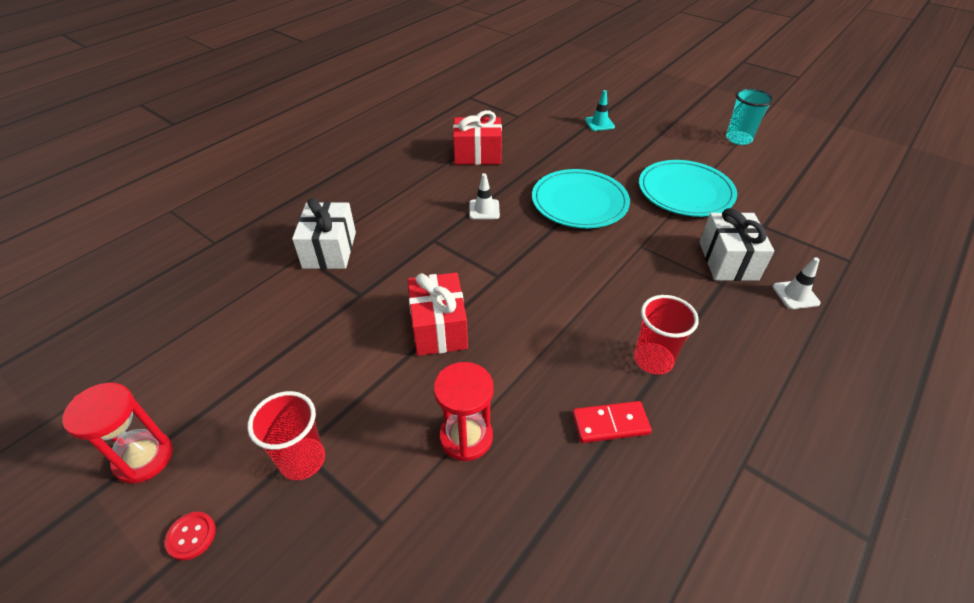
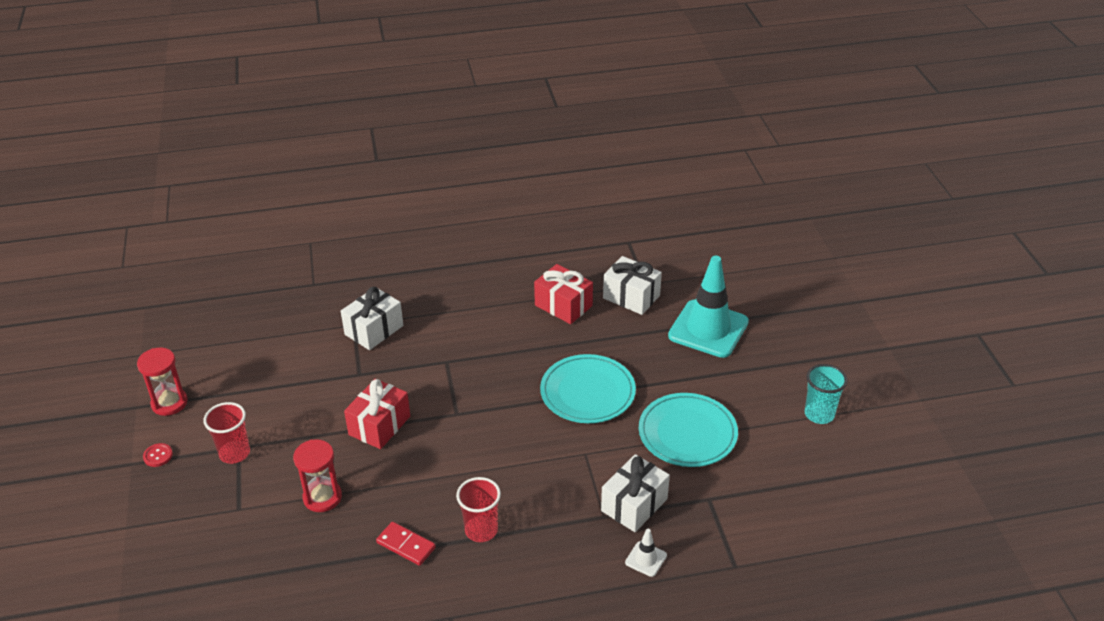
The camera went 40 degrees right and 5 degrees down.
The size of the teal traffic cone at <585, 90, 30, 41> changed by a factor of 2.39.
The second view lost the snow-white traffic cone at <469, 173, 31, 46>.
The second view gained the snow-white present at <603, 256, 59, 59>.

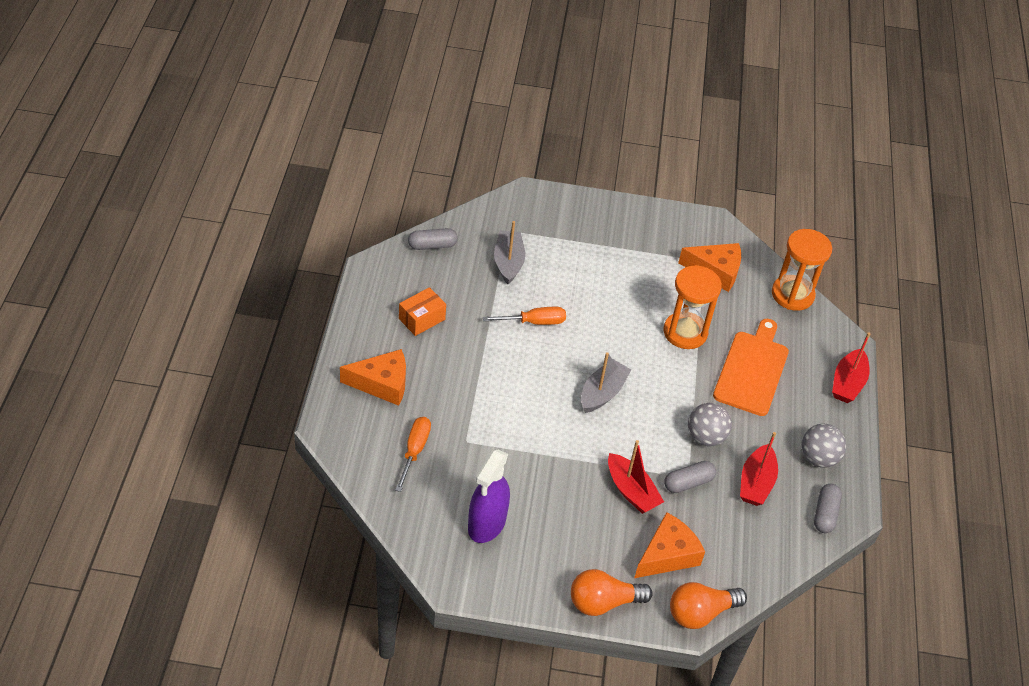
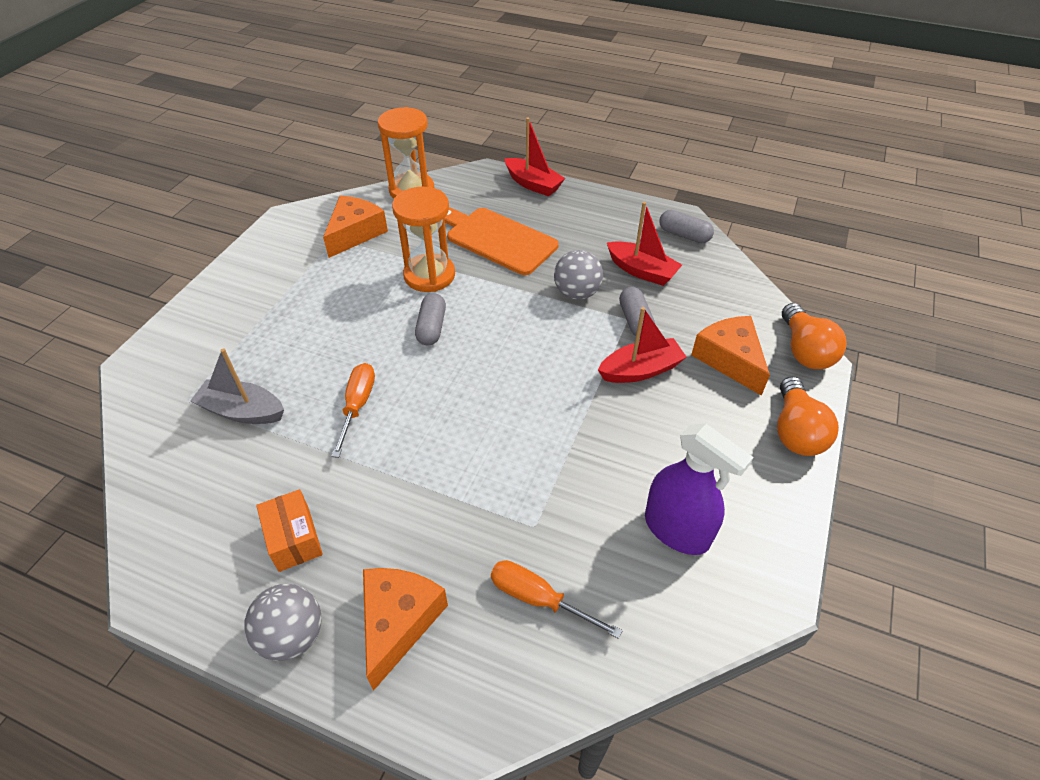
The camera went 70 degrees left and 0 degrees up.
The gray pill shape ended up elsewhere, having gone from <408, 228, 50, 22> to <415, 293, 31, 52>.
The second view lost the gray boat at <581, 352, 50, 61>.
The gray ball ended up elsewhere, having gone from <801, 424, 45, 44> to <244, 584, 78, 77>.

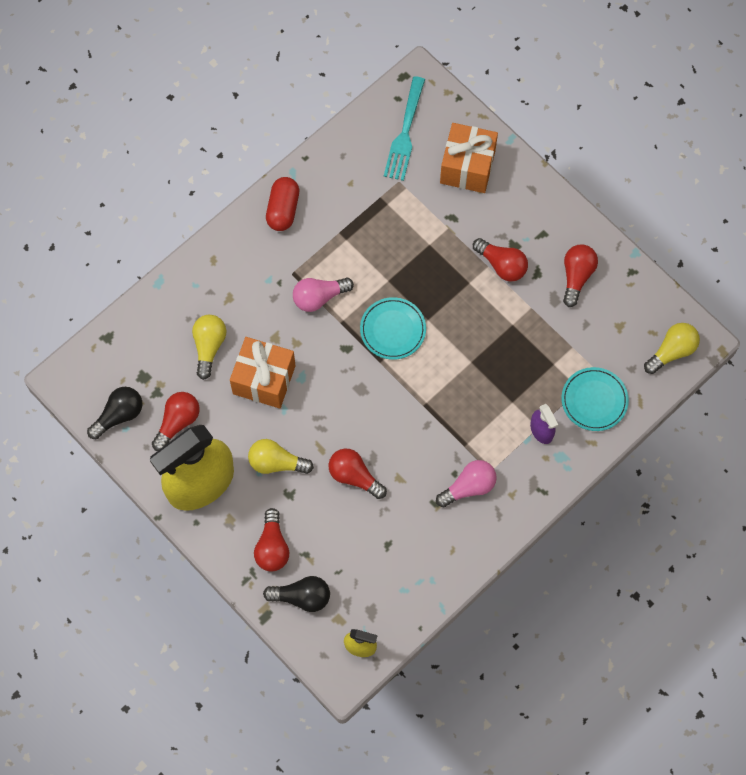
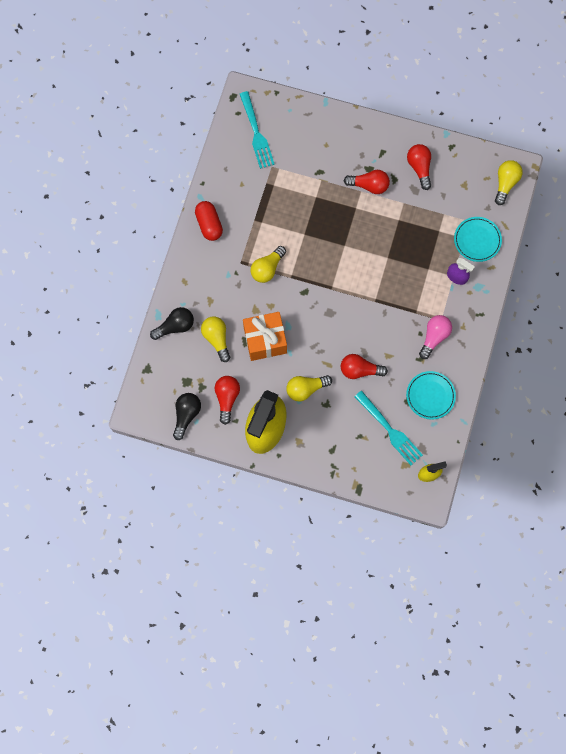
The camera went 30 degrees left and 5 degrees up.
The second view lost the orange present at <440, 123, 58, 70>.
What was the rosy bulb at <293, 277, 61, 35> turned into the golden bulb at <250, 246, 36, 37>.
The teal flat dish ended up elsewhere, having gone from <360, 297, 66, 63> to <406, 371, 50, 49>.
The second view lost the scarlet bulb at <254, 508, 35, 63>.
The jet-black bulb ended up elsewhere, having gone from <263, 576, 67, 36> to <150, 307, 44, 33>.
The second view gained the teal table fork at <354, 391, 69, 74>.

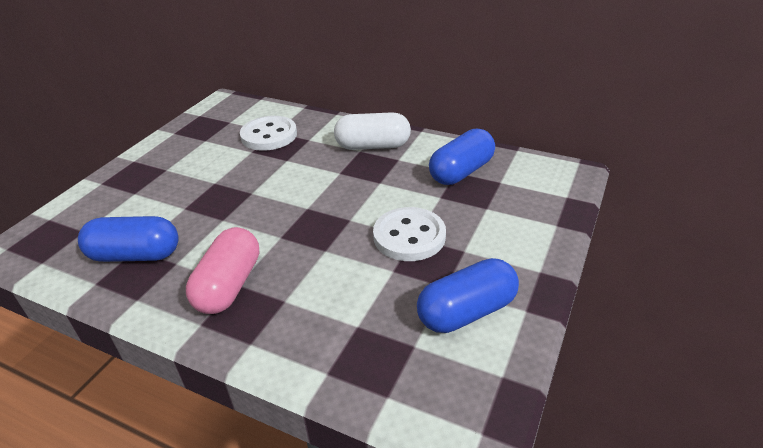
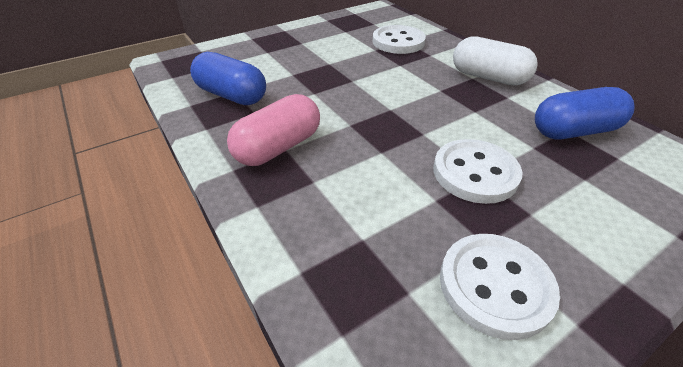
The camera went 30 degrees right and 5 degrees up.
Where the royal blue pill shape stood at <417, 258, 102, 75>, the snow-white button came to stand at <440, 234, 120, 106>.

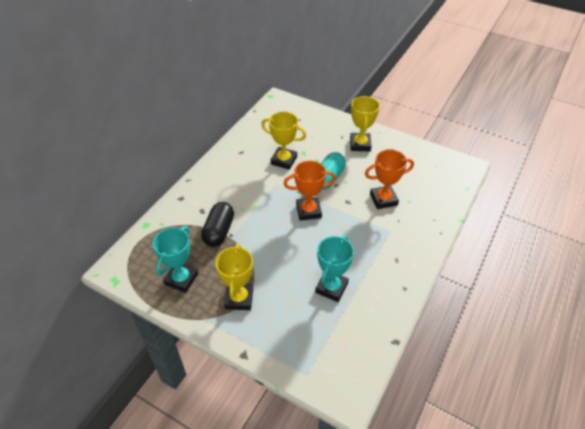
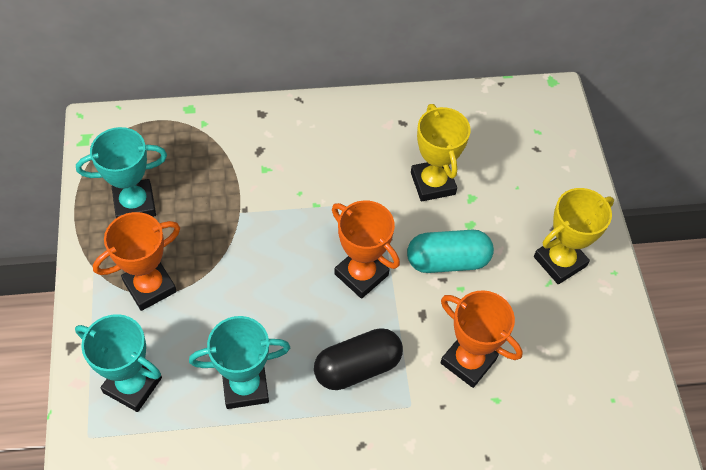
The camera went 50 degrees right and 10 degrees up.
The jet-black pill shape ended up elsewhere, having gone from <201, 202, 33, 45> to <314, 328, 89, 62>.
What was the golden prize cup at <215, 244, 38, 66> turned into the orange prize cup at <93, 212, 87, 99>.
The second view gained the teal prize cup at <75, 314, 87, 98>.

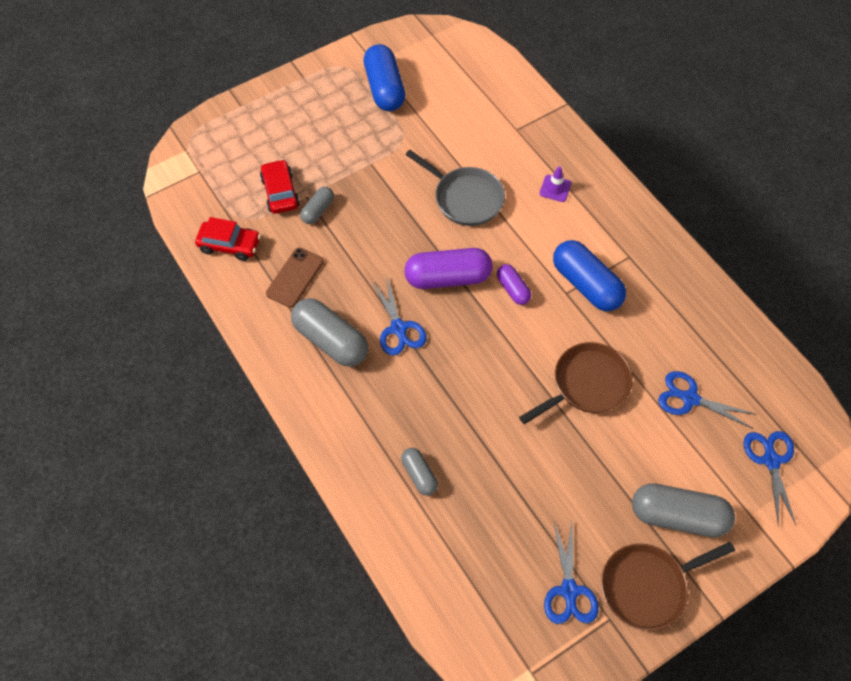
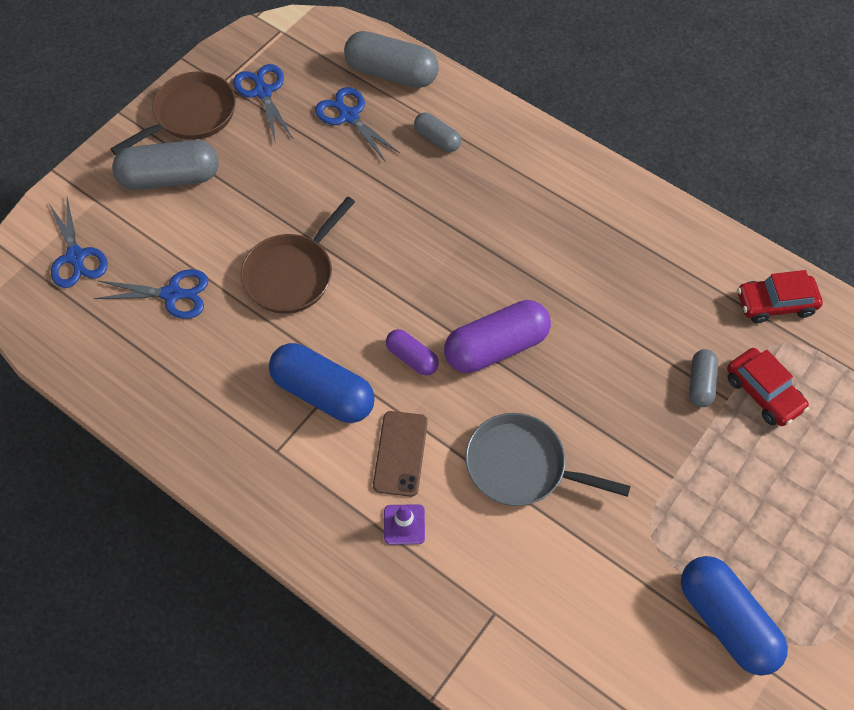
The camera went 160 degrees right and 0 degrees up.
The brown smartphone ended up elsewhere, having gone from <266, 248, 58, 60> to <373, 411, 55, 86>.
The royal blue shears ended up elsewhere, having gone from <372, 278, 55, 78> to <315, 87, 85, 75>.
The gray pill shape ended up elsewhere, having gone from <291, 298, 77, 69> to <344, 31, 95, 57>.

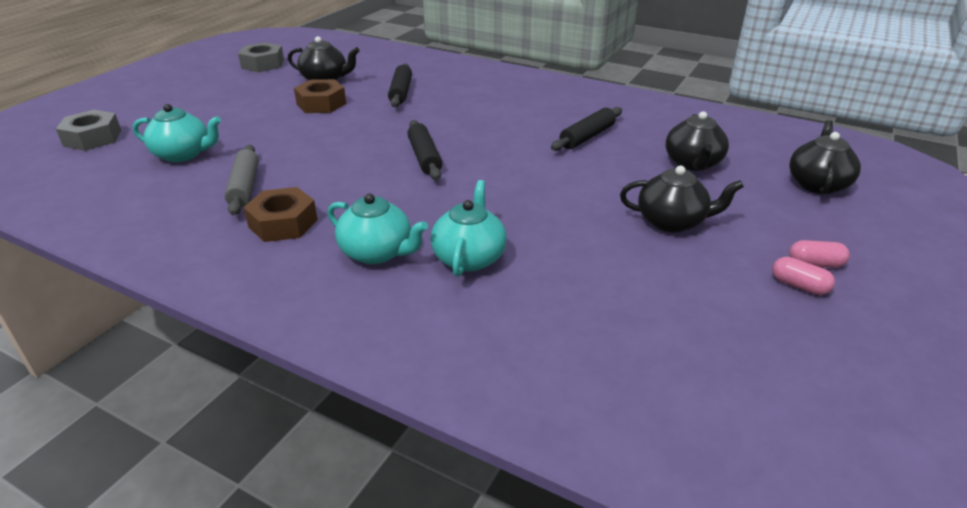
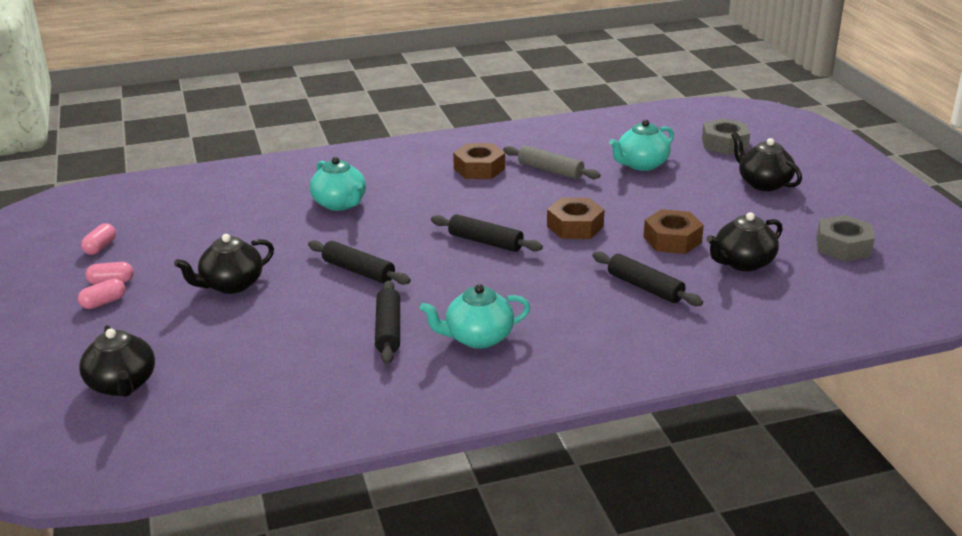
The camera went 135 degrees right and 5 degrees down.
The jet-black tea pot ended up elsewhere, having gone from <666, 111, 63, 60> to <731, 132, 71, 59>.
The teal tea pot ended up elsewhere, having gone from <328, 194, 100, 70> to <420, 284, 110, 65>.
The second view gained the brown hex nut at <547, 198, 58, 41>.
The second view gained the rosy pill shape at <81, 224, 35, 31>.
The second view gained the jet-black rolling pin at <308, 240, 103, 45>.

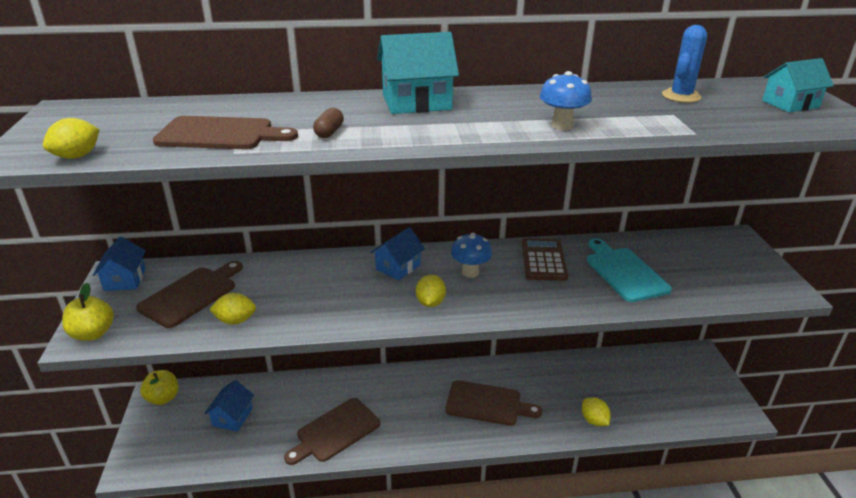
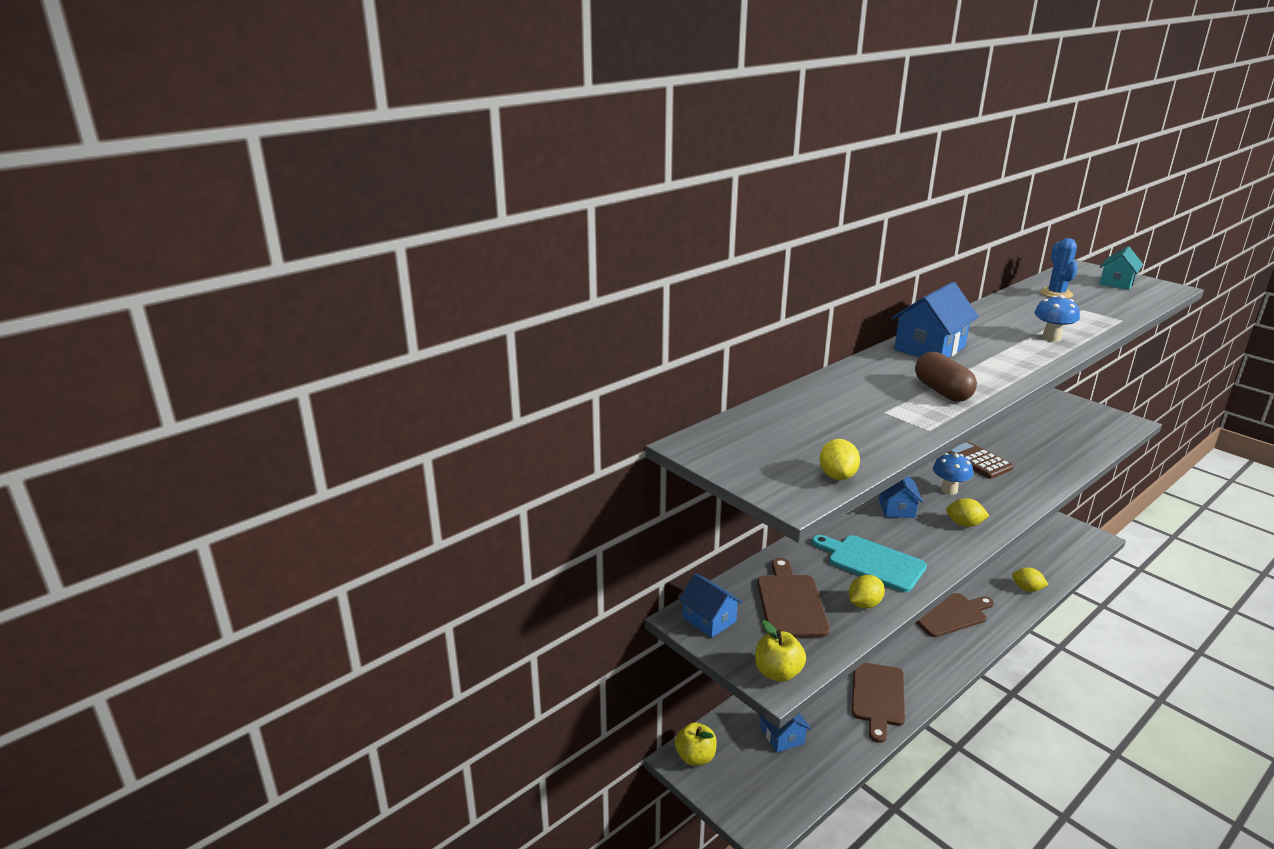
The camera went 35 degrees left and 5 degrees down.
What was the teal house at <377, 32, 82, 82> turned into the royal blue house at <891, 282, 88, 76>.
The size of the brown pill shape at <313, 108, 31, 30> changed by a factor of 1.78.
The second view lost the brown bread board at <153, 116, 145, 33>.
The teal bread board ended up elsewhere, having gone from <587, 238, 85, 64> to <812, 535, 115, 57>.
The golden toy lemon at <416, 275, 30, 32> ended up facing another way, 45 degrees counterclockwise from before.

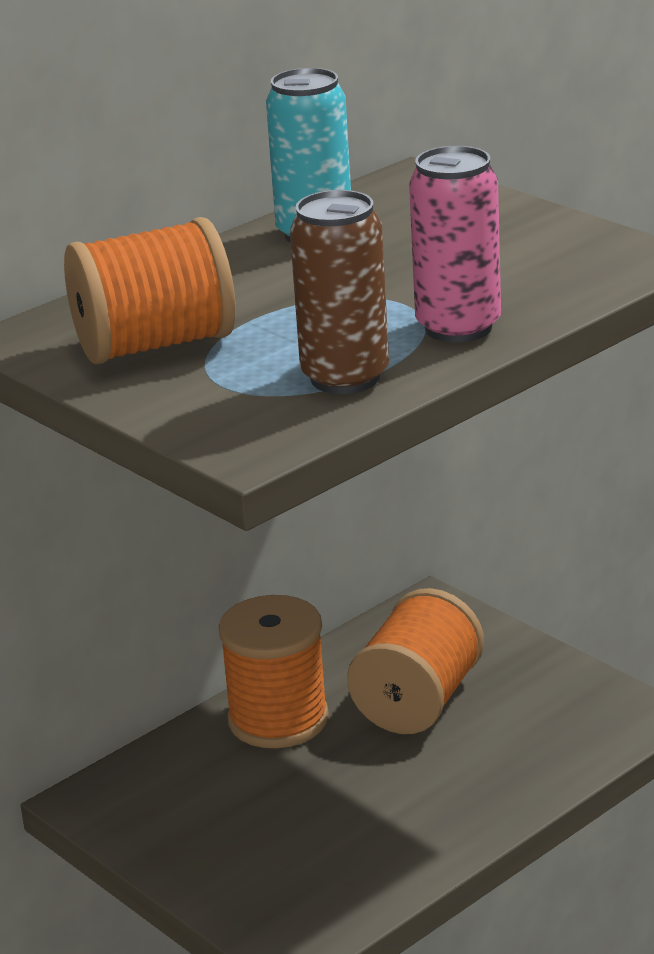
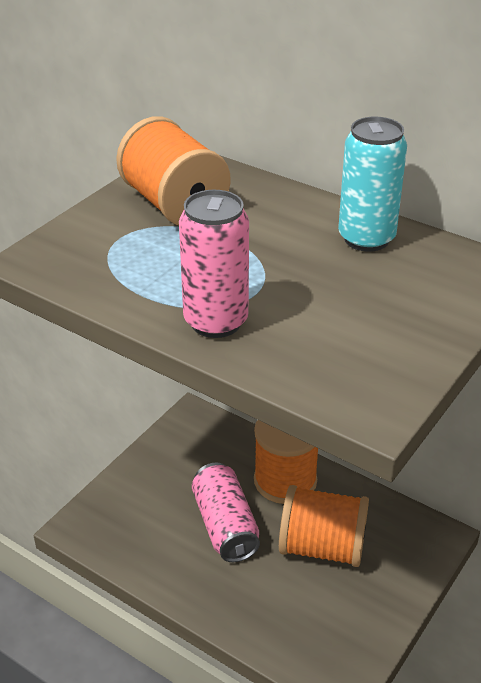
The camera went 75 degrees right and 10 degrees up.
The second view lost the brown soda can at <290, 190, 99, 204>.
The second view gained the rosy soda can at <192, 463, 68, 99>.

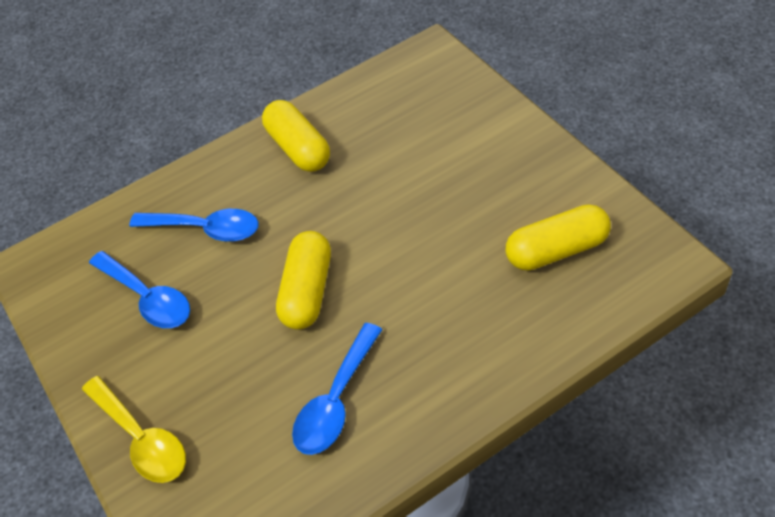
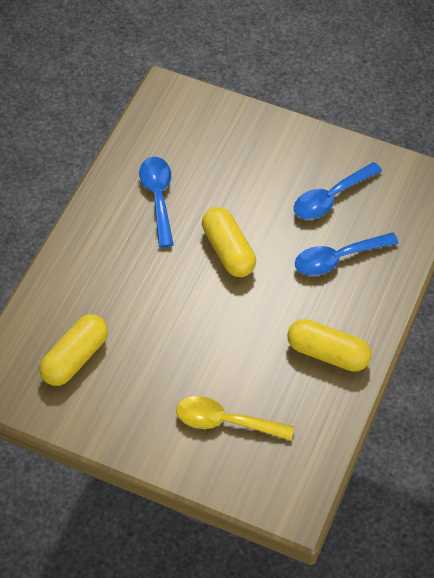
The camera went 140 degrees right and 5 degrees up.
The royal blue teaspoon at <89, 251, 101, 77> ended up facing another way, 45 degrees counterclockwise from before.
The golden teaspoon ended up elsewhere, having gone from <82, 376, 104, 107> to <176, 396, 118, 45>.

